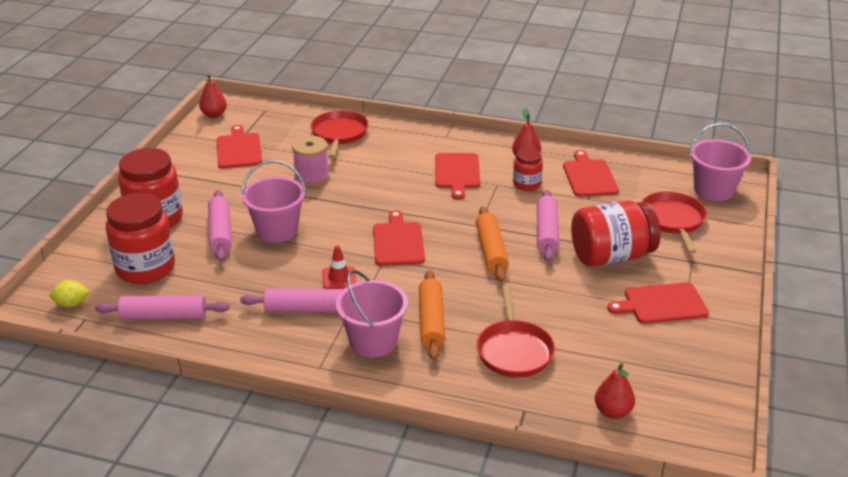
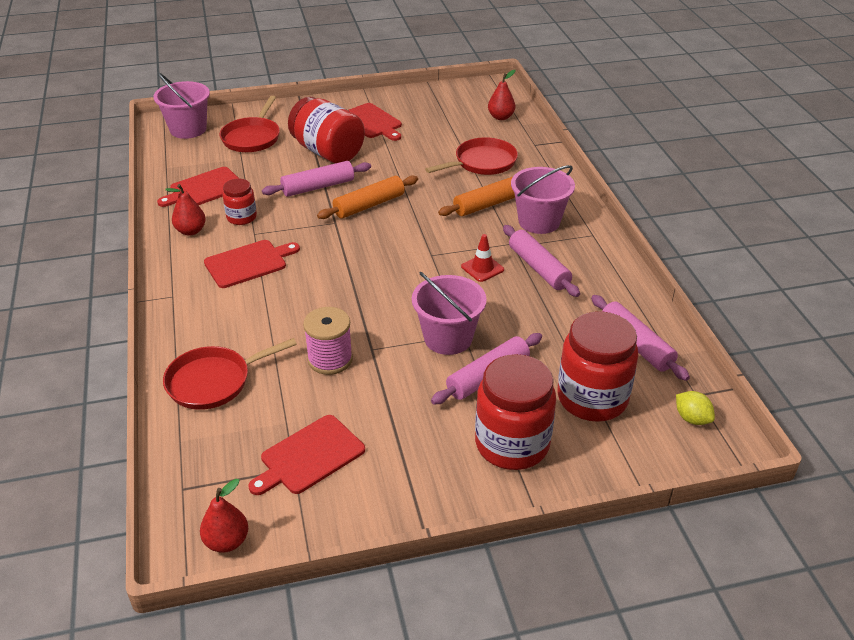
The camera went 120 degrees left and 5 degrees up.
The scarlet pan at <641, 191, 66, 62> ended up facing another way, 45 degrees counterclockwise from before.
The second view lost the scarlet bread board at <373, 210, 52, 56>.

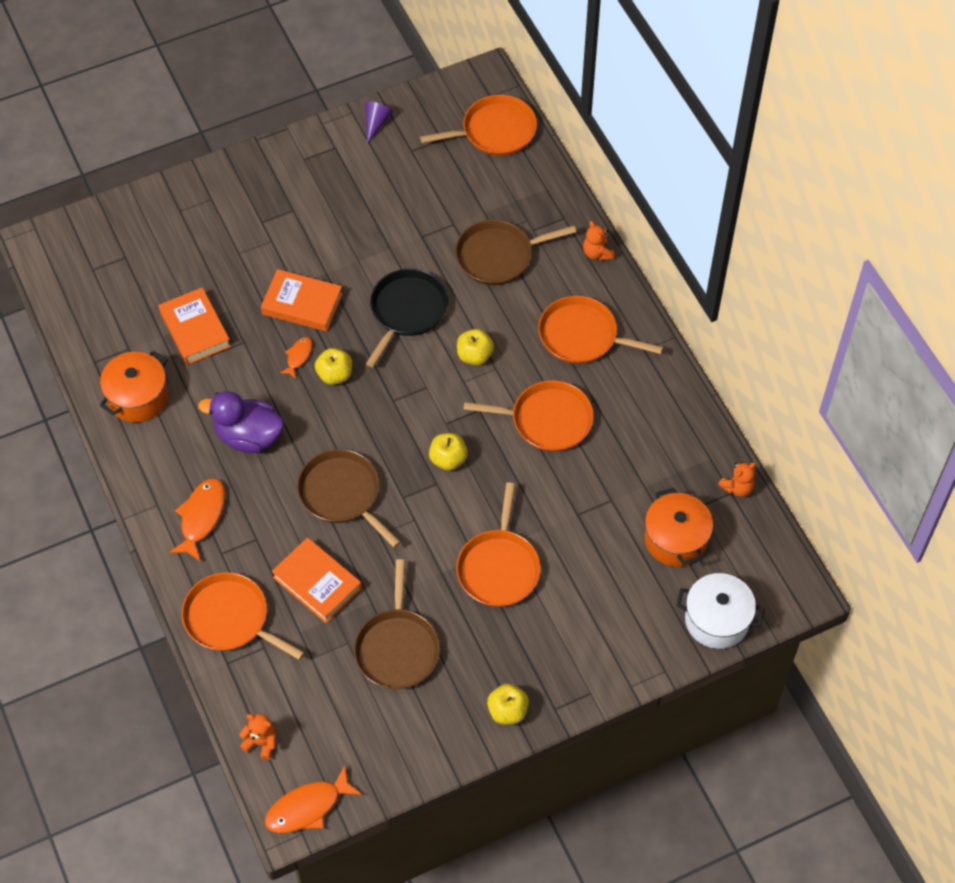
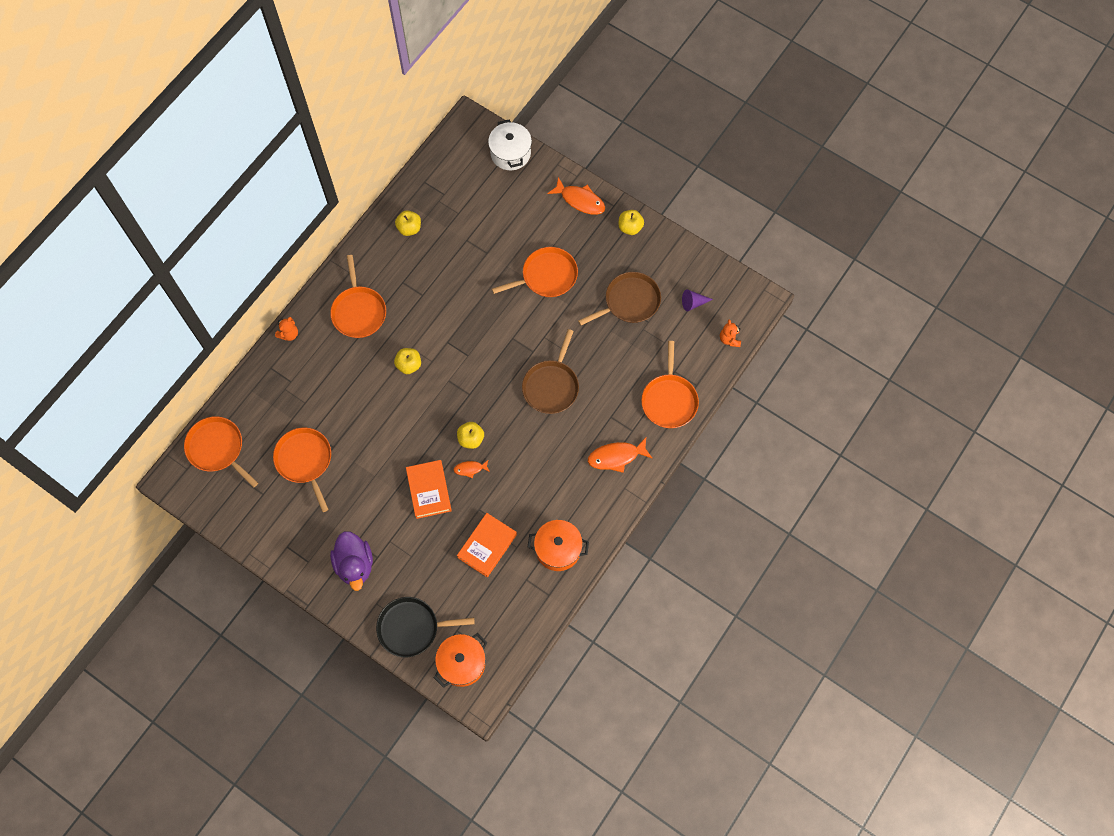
The camera went 120 degrees left and 10 degrees up.
The purple solid cone ended up elsewhere, having gone from <365, 101, 28, 43> to <682, 289, 31, 22>.
The second view lost the brown pan at <455, 220, 121, 65>.
The jet-black pan ended up elsewhere, having gone from <366, 269, 82, 98> to <376, 597, 99, 60>.
The orange pan ended up elsewhere, having gone from <463, 380, 131, 72> to <273, 428, 58, 84>.
The purple toy duck ended up elsewhere, having gone from <198, 391, 86, 62> to <330, 531, 43, 60>.
The golden apple fruit ended up elsewhere, having gone from <429, 433, 39, 38> to <395, 210, 26, 26>.
The second view lost the orange teddy at <718, 462, 38, 35>.
The orange stockpot ended up elsewhere, having gone from <644, 488, 69, 79> to <434, 633, 54, 55>.
The second view lost the orange hardback at <272, 537, 90, 86>.
The orange fish figure ended up elsewhere, having gone from <265, 766, 97, 67> to <547, 177, 58, 38>.

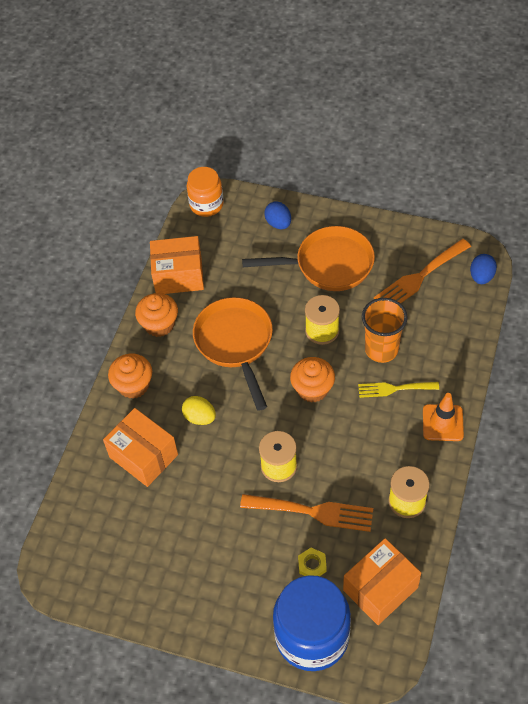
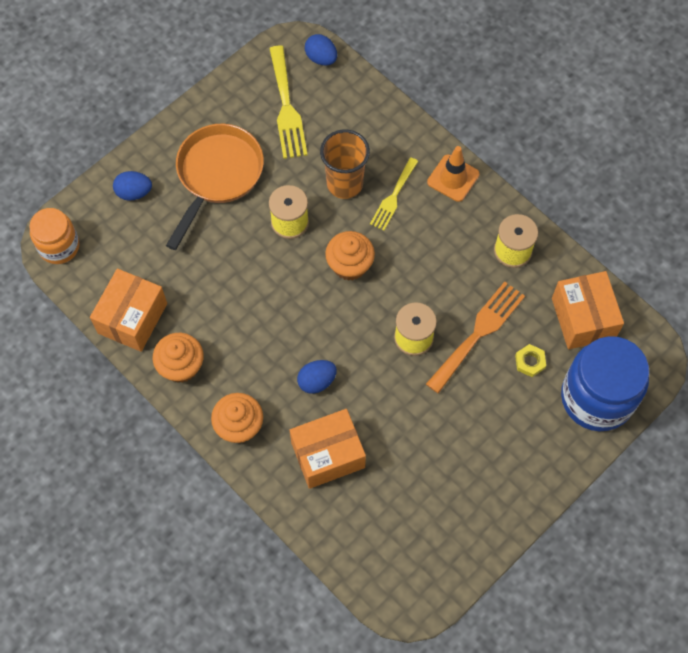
The camera went 65 degrees left and 10 degrees up.
What was the orange table fork at <374, 239, 97, 64> turned into the golden table fork at <269, 46, 38, 113>.
The second view lost the orange pan at <193, 297, 80, 114>.
What was the golden toy egg at <182, 396, 34, 29> turned into the royal blue toy egg at <297, 360, 40, 34>.

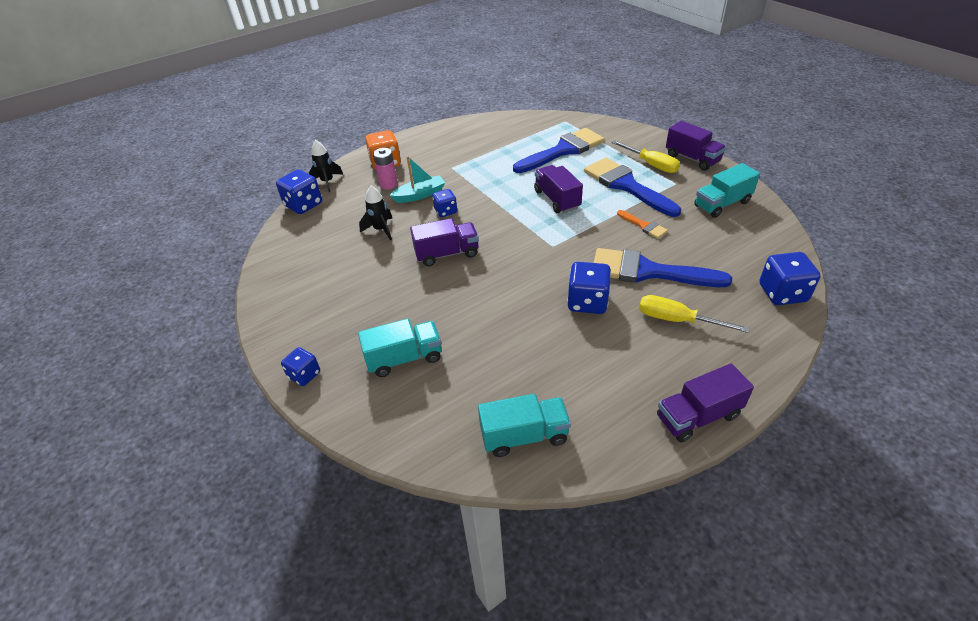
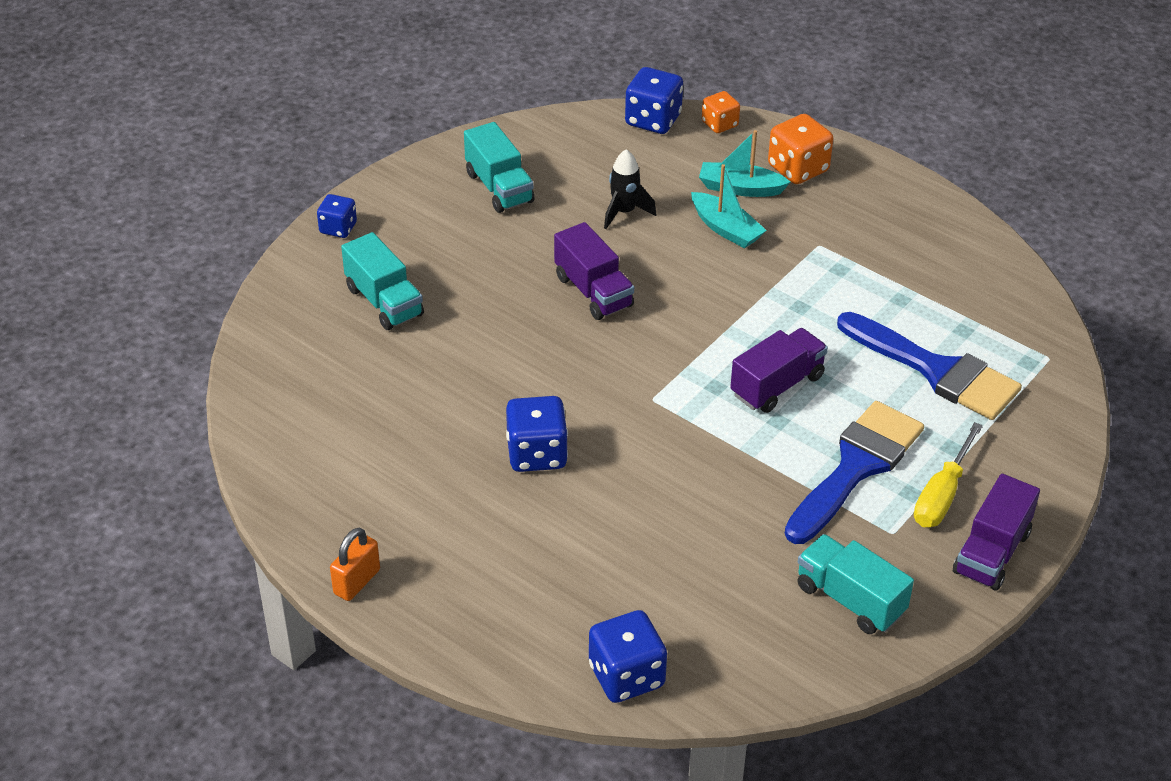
The camera went 70 degrees right and 0 degrees up.
Where the jet-black spaceship stood at <309, 140, 34, 52>, the orange die came to stand at <702, 91, 38, 42>.
Where the rosy AA battery stood at <373, 148, 25, 41>, the teal boat came to stand at <699, 130, 91, 67>.
The second view lost the royal blue die at <432, 189, 25, 28>.
The second view lost the orange paintbrush at <617, 210, 51, 29>.
The second view lost the royal blue paintbrush at <594, 248, 138, 39>.
The second view lost the golden screwdriver at <639, 295, 111, 38>.
Where the purple lorry stood at <657, 364, 97, 79>, the orange small lock came to stand at <330, 528, 50, 73>.
The teal lorry ended up elsewhere, having gone from <478, 394, 93, 63> to <464, 122, 71, 91>.

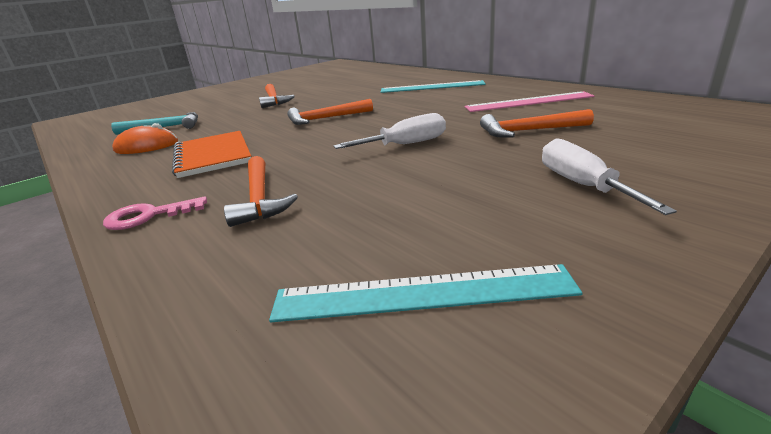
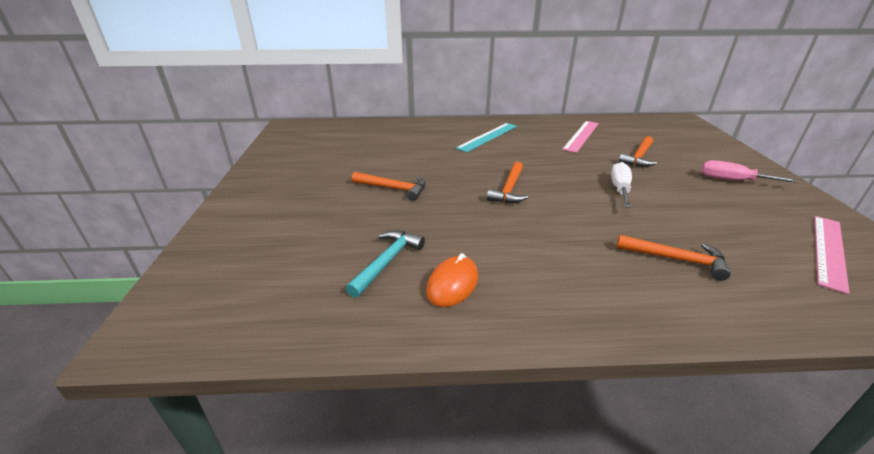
The camera went 55 degrees left and 5 degrees up.
The second view lost the orange notebook at <172, 131, 79, 47>.
What was the snow-white screwdriver at <542, 138, 135, 77> turned into the rosy screwdriver at <701, 160, 97, 23>.
The second view lost the rosy door key at <103, 196, 104, 34>.
What was the teal measuring stick at <269, 264, 313, 58> turned into the rosy measuring stick at <814, 216, 36, 78>.

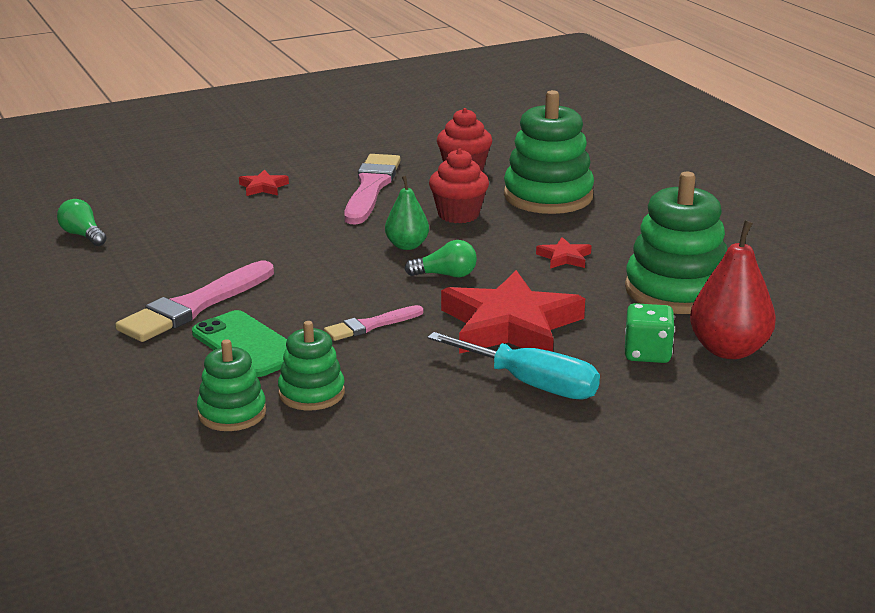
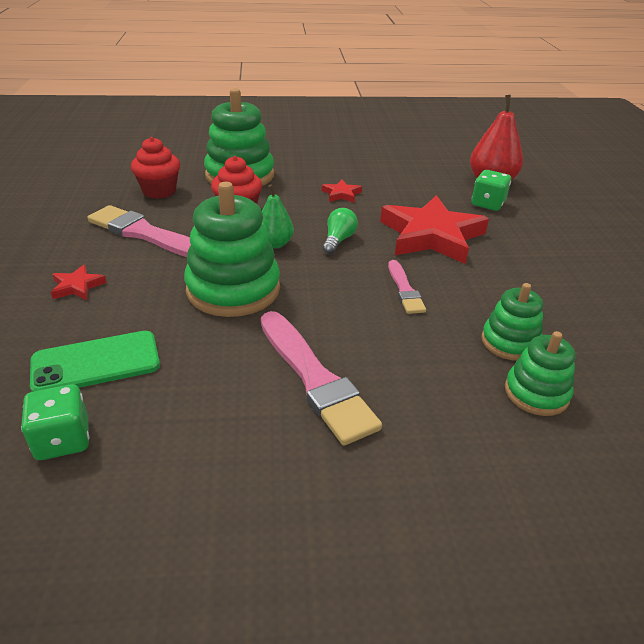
The camera went 70 degrees left and 10 degrees up.
The emerald ring stacker ended up elsewhere, having gone from <625, 172, 102, 142> to <184, 182, 96, 135>.
Where the emerald bulb stood at <57, 199, 50, 47>, the emerald die came to stand at <21, 385, 68, 75>.
The emerald smartphone ended up elsewhere, having gone from <192, 310, 95, 67> to <30, 331, 130, 61>.
The second view lost the teal screwdriver at <427, 332, 173, 68>.

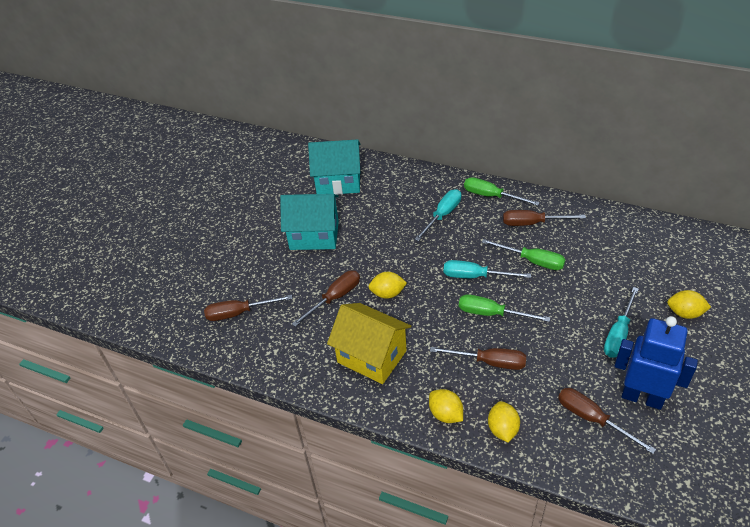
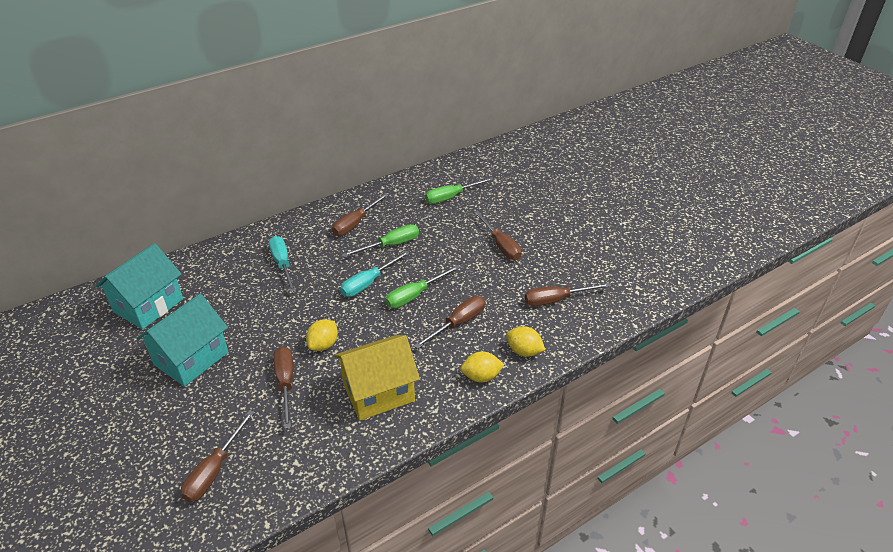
The camera went 60 degrees left and 5 degrees down.
The emerald screwdriver ended up elsewhere, having gone from <464, 177, 76, 29> to <425, 177, 69, 27>.
What was the teal screwdriver at <604, 287, 35, 71> turned into the brown screwdriver at <474, 211, 47, 49>.
The second view lost the golden toy lemon at <667, 290, 44, 29>.
The second view lost the royal blue toy robot at <615, 316, 83, 94>.

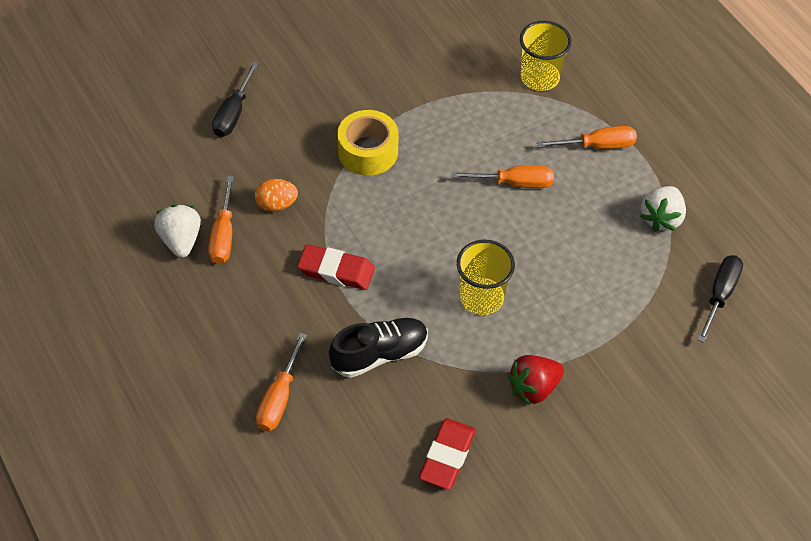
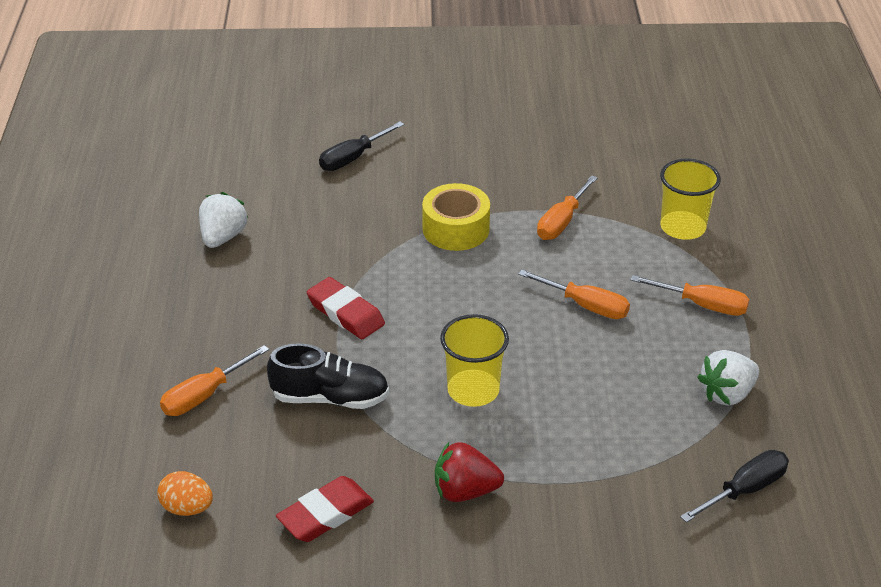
The camera went 30 degrees right and 15 degrees down.
The orange screwdriver ended up elsewhere, having gone from <208, 175, 26, 89> to <537, 175, 61, 65>.
The orange toy egg ended up elsewhere, having gone from <255, 179, 43, 33> to <157, 471, 56, 45>.

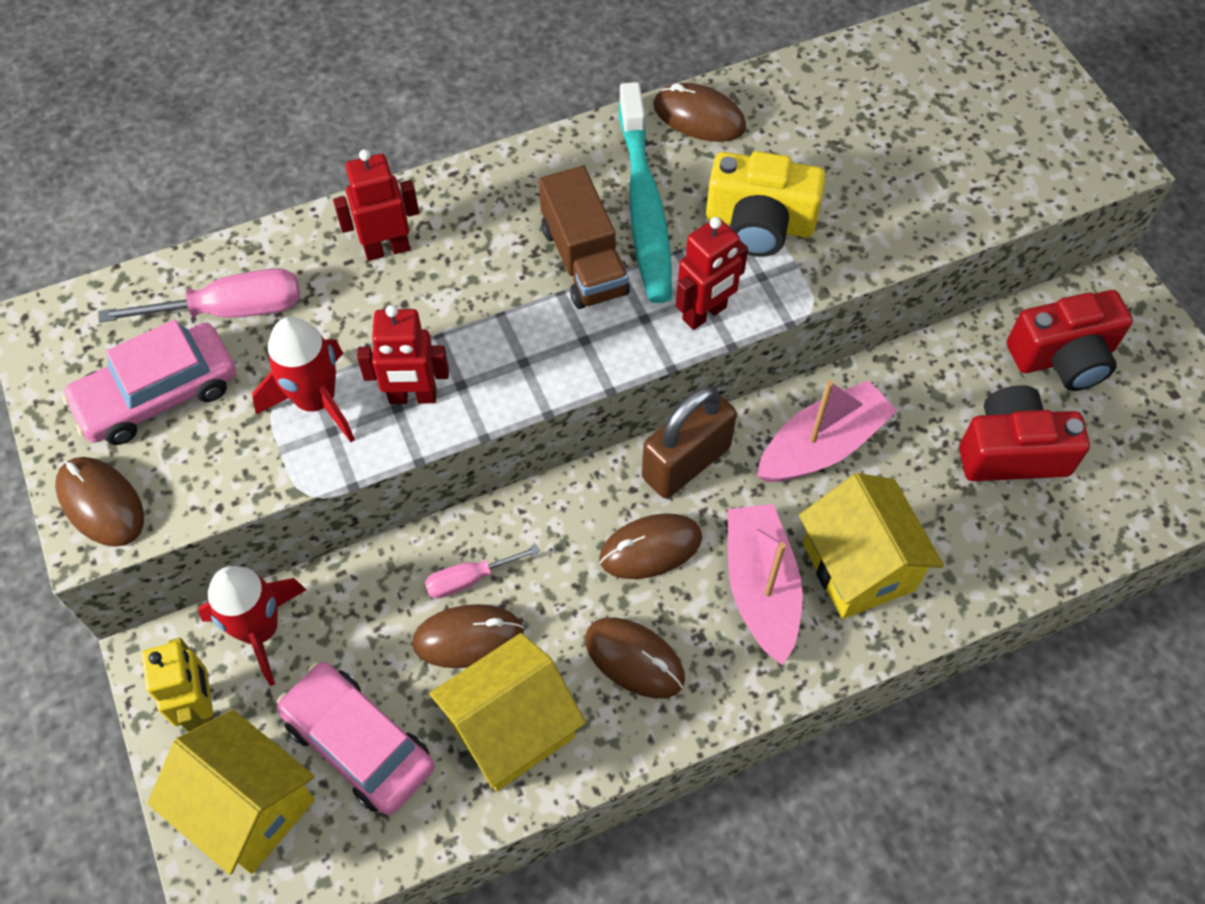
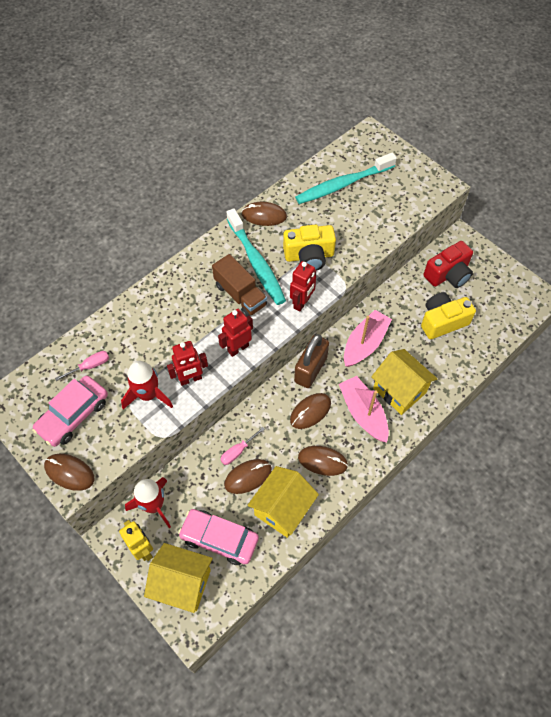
The camera went 20 degrees left and 0 degrees up.
The scarlet toy robot ended up elsewhere, having gone from <333, 149, 86, 112> to <218, 309, 35, 48>.
The size of the rosy screwdriver at <99, 268, 201, 54> changed by a factor of 0.60.
What was the scarlet camera at <959, 385, 131, 96> turned into the golden camera at <421, 292, 55, 47>.
The second view gained the teal toothbrush at <295, 153, 102, 51>.

